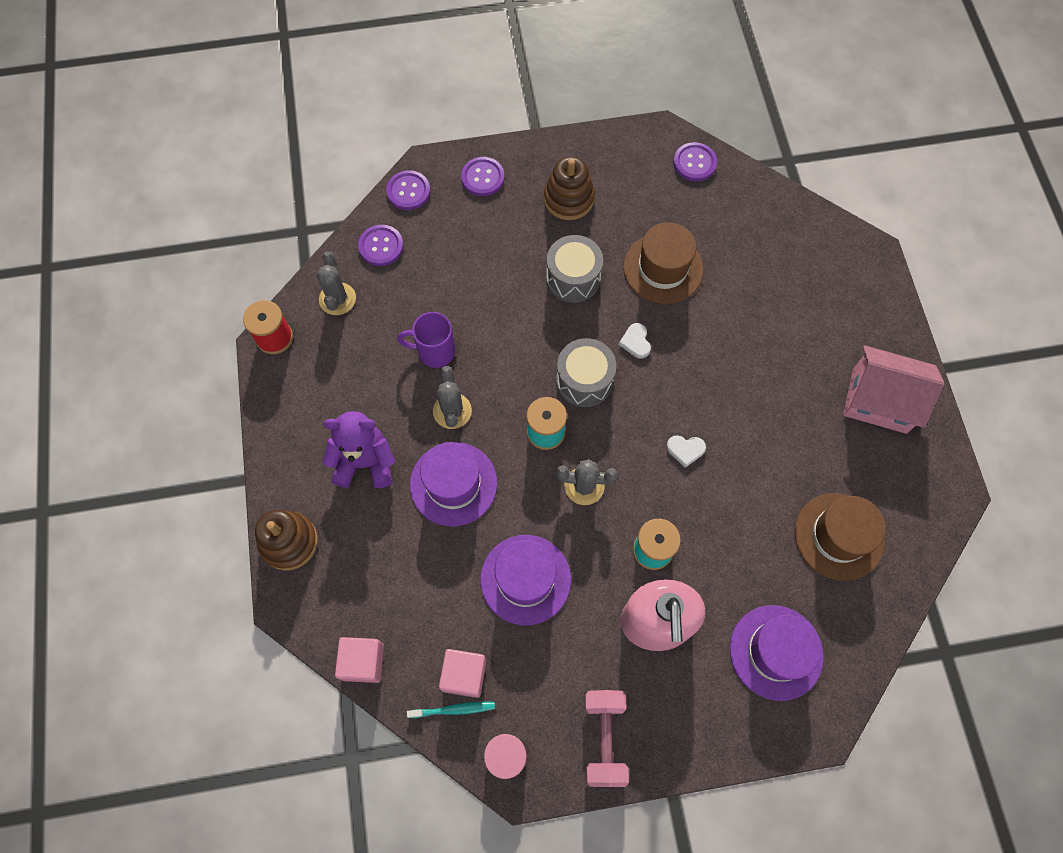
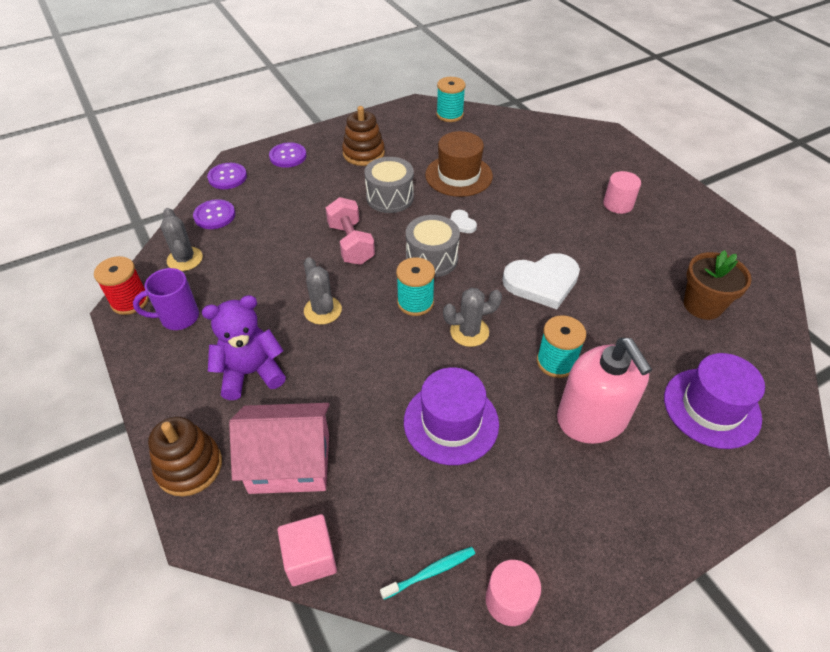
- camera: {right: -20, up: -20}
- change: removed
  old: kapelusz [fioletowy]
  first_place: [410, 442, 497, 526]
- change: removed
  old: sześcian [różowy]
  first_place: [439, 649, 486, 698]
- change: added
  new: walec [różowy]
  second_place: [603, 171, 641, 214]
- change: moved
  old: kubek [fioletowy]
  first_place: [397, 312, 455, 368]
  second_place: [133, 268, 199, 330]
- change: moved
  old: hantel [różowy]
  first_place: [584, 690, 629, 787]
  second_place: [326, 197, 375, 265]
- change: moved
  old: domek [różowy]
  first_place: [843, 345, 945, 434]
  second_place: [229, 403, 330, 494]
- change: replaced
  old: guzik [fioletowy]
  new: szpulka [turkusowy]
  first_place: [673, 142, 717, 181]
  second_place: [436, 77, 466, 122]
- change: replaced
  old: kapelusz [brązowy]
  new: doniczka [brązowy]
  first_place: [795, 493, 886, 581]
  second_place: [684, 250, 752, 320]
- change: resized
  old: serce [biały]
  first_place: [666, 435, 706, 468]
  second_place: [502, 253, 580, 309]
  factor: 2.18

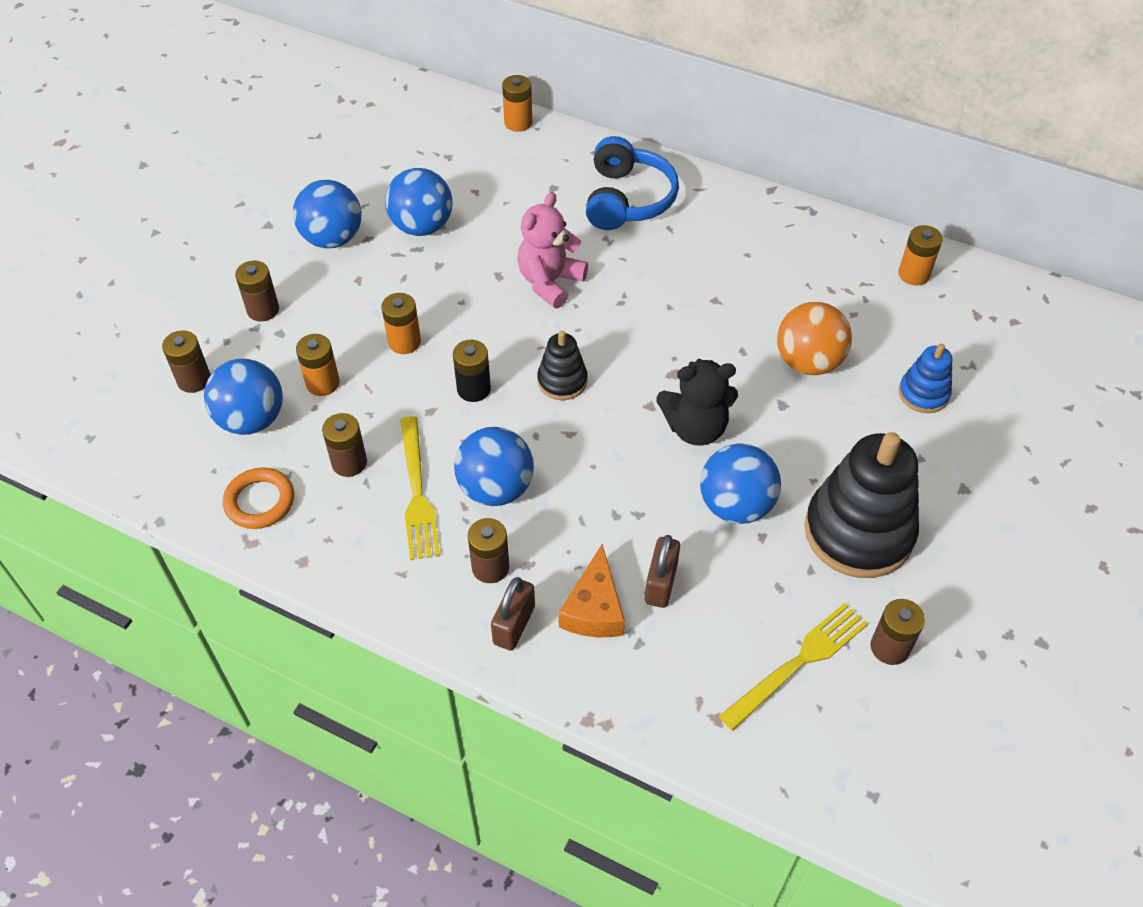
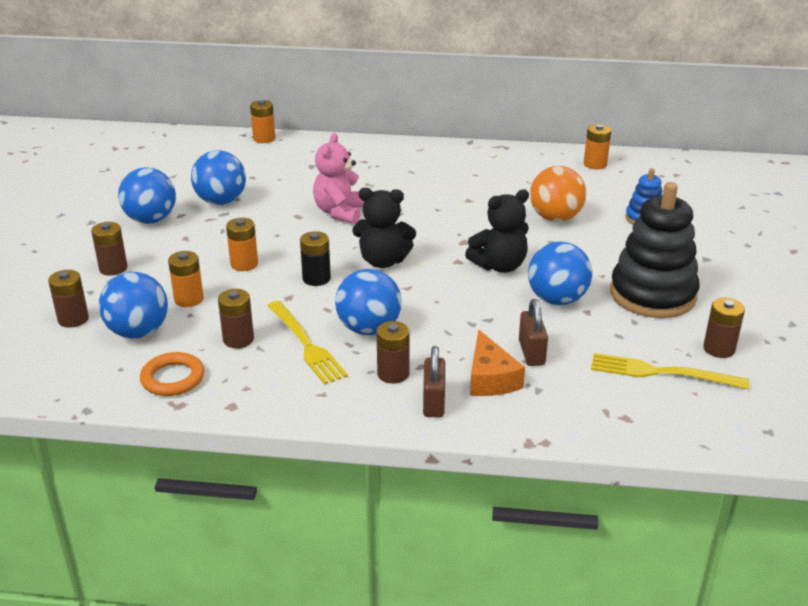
- camera: {right: -20, up: -20}
- change: removed
  old: słuchawki [niebieski]
  first_place: [586, 136, 679, 230]
- change: replaced
  old: zabawka nakładanka [czarny]
  new: miś [czarny]
  first_place: [537, 331, 588, 400]
  second_place: [352, 188, 416, 268]
- change: turned
  old: widelec [żółty]
  first_place: [719, 603, 868, 731]
  second_place: [591, 353, 749, 389]
  degrees: -105

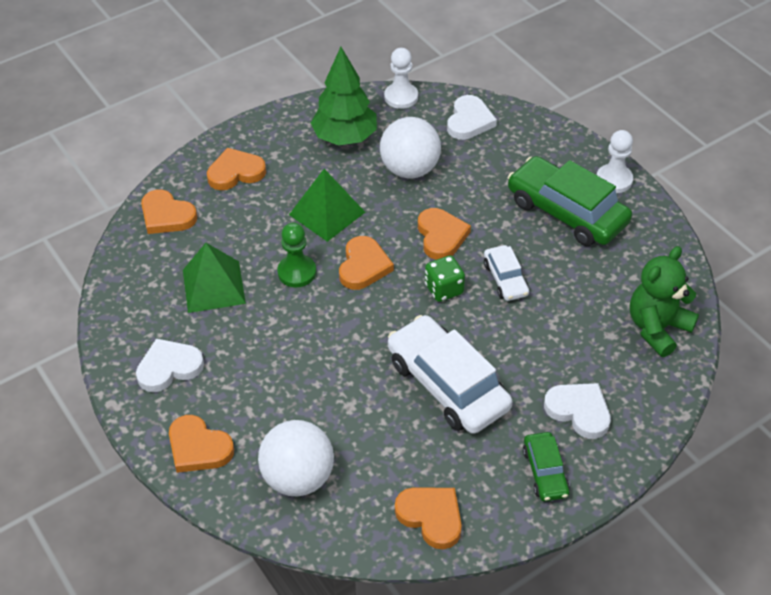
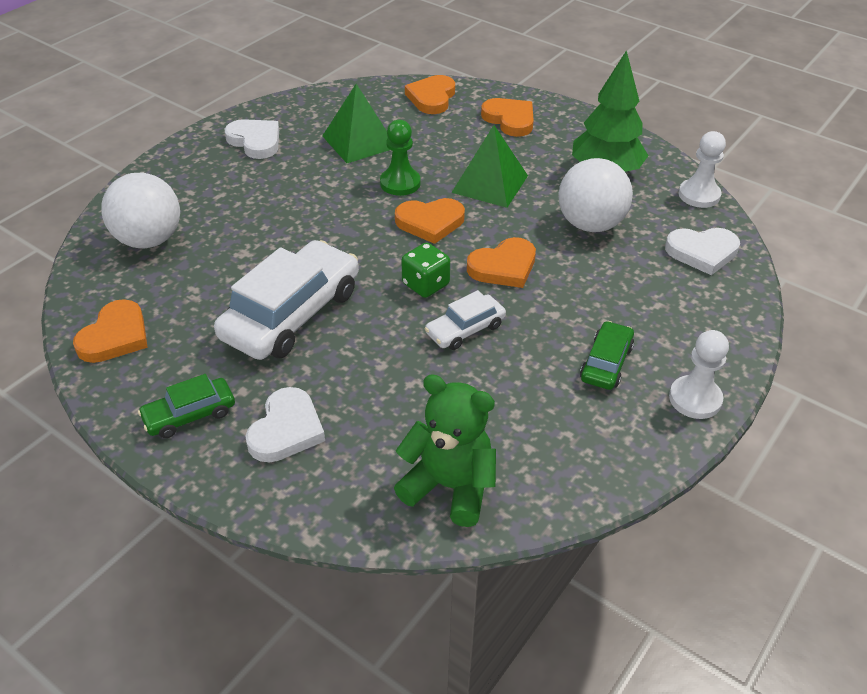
- camera: {right: 70, up: -5}
- change: removed
  old: serce [pomarańczowy]
  first_place: [169, 415, 234, 473]
- change: resized
  old: samochód [zielony]
  first_place: [508, 156, 632, 246]
  second_place: [580, 321, 634, 390]
  factor: 0.51

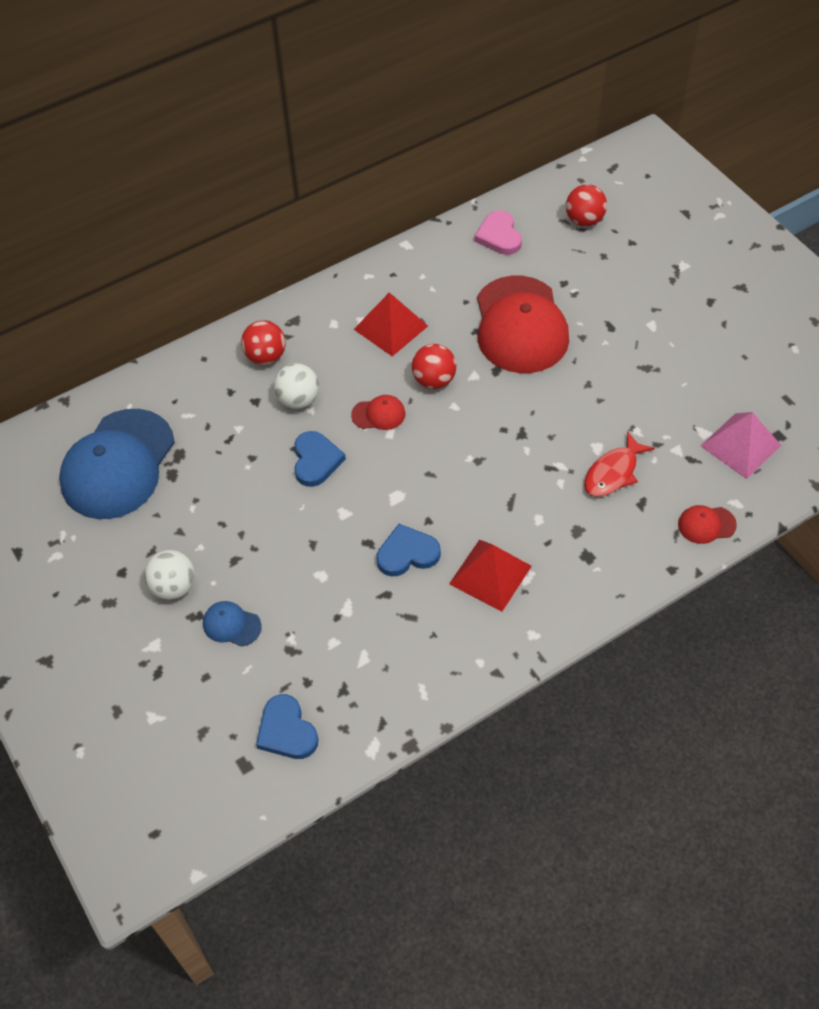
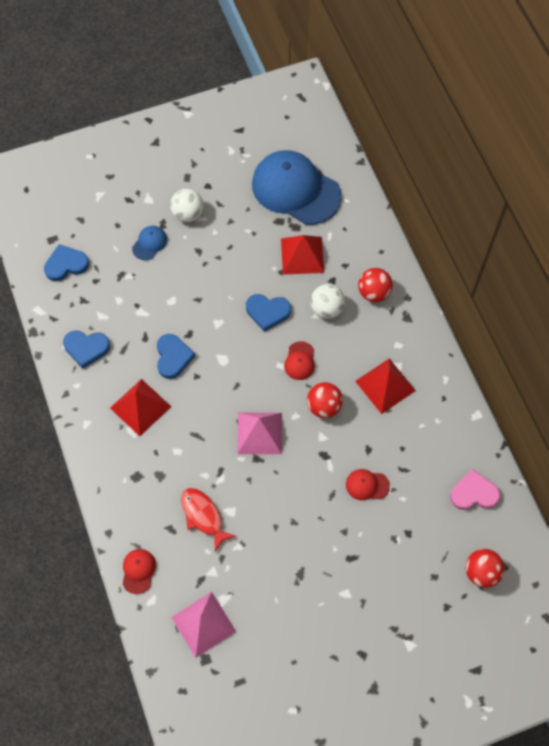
- camera: {right: 100, up: 10}
- change: added
  new: serce [niebieski]
  second_place: [63, 330, 110, 368]
- change: added
  new: piramida [różowy]
  second_place: [237, 413, 282, 454]
- change: added
  new: piramida [czerwony]
  second_place: [281, 235, 324, 275]
- change: resized
  old: czapka [czerwony]
  first_place: [477, 276, 569, 373]
  second_place: [346, 469, 390, 500]
  factor: 0.41

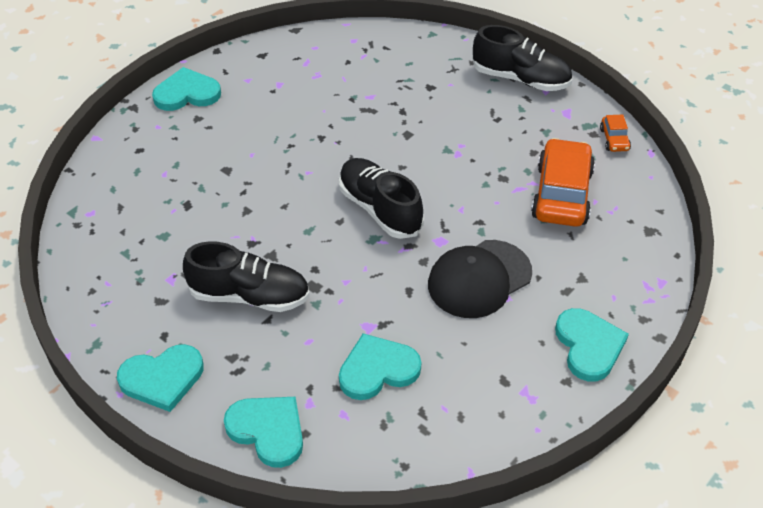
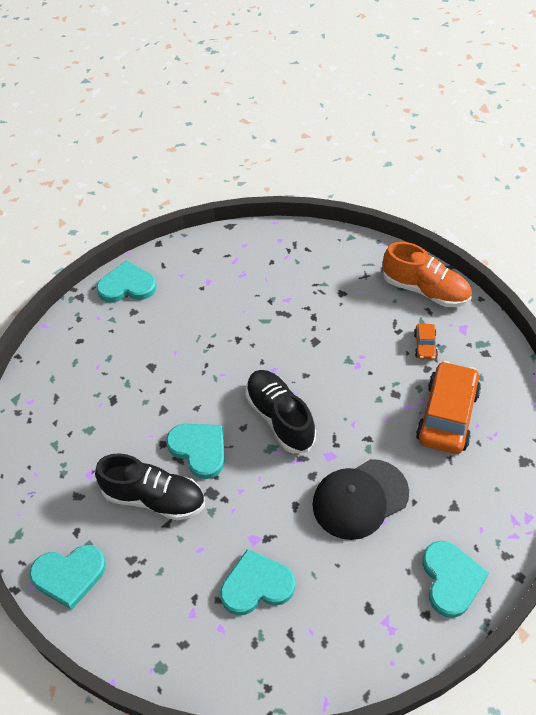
- camera: {right: 10, up: 5}
- change: moved
  old: serce [turkusowy]
  first_place: [224, 397, 303, 468]
  second_place: [166, 424, 225, 479]
- change: moved
  old: samochód [pomarańczowy]
  first_place: [600, 114, 631, 152]
  second_place: [414, 324, 438, 360]
- change: recoloured
  old: but [czarny]
  new: but [pomarańczowy]
  first_place: [472, 25, 572, 91]
  second_place: [383, 242, 472, 307]

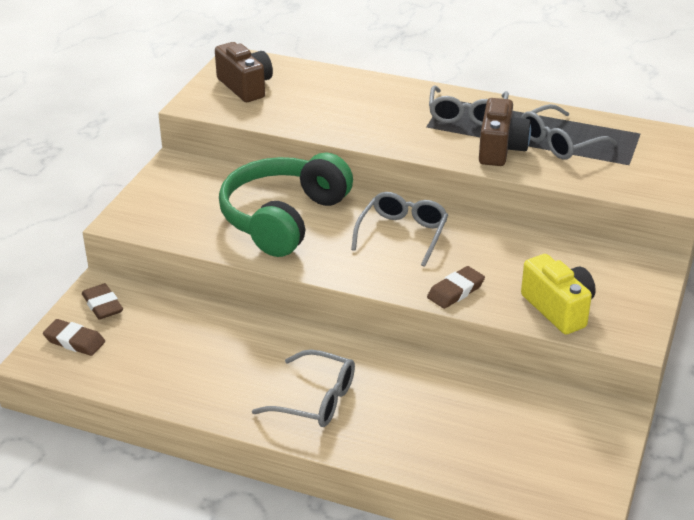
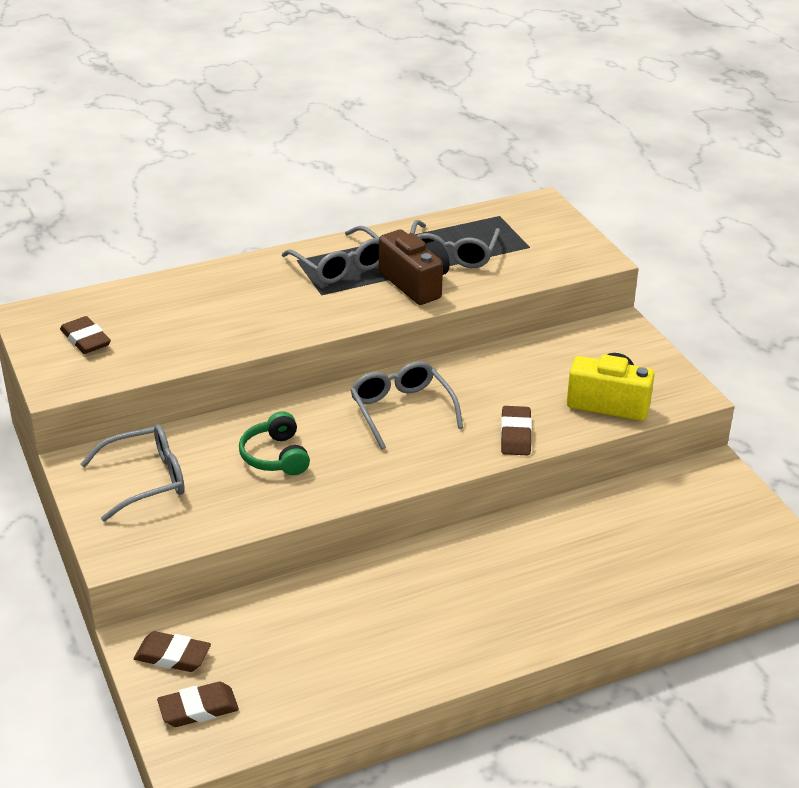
- camera: {right: -45, up: 0}
- change: moved
  old: okulary [szary]
  first_place: [252, 350, 355, 427]
  second_place: [81, 424, 185, 522]
- change: replaced
  old: aparat fotograficzny [brązowy]
  new: gumka do mazania [brązowy]
  first_place: [215, 42, 273, 102]
  second_place: [60, 316, 111, 354]
- change: resized
  old: słuchawki [zielony]
  first_place: [219, 152, 353, 257]
  second_place: [239, 411, 310, 475]
  factor: 0.47

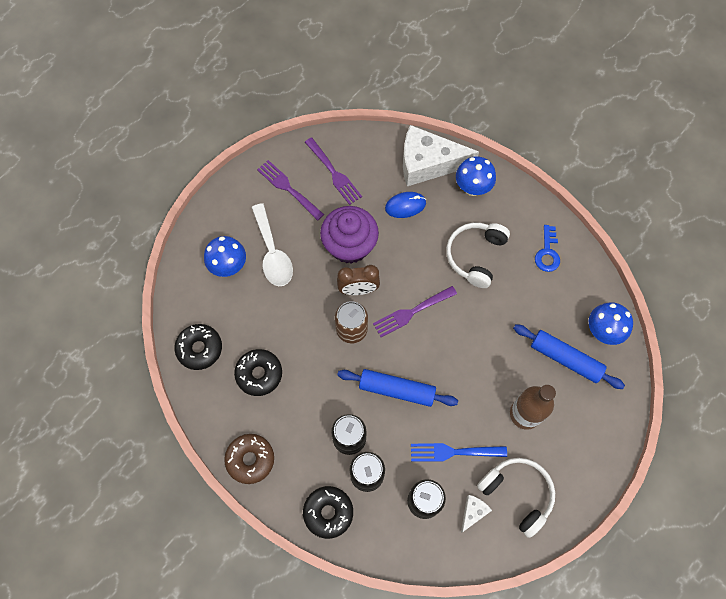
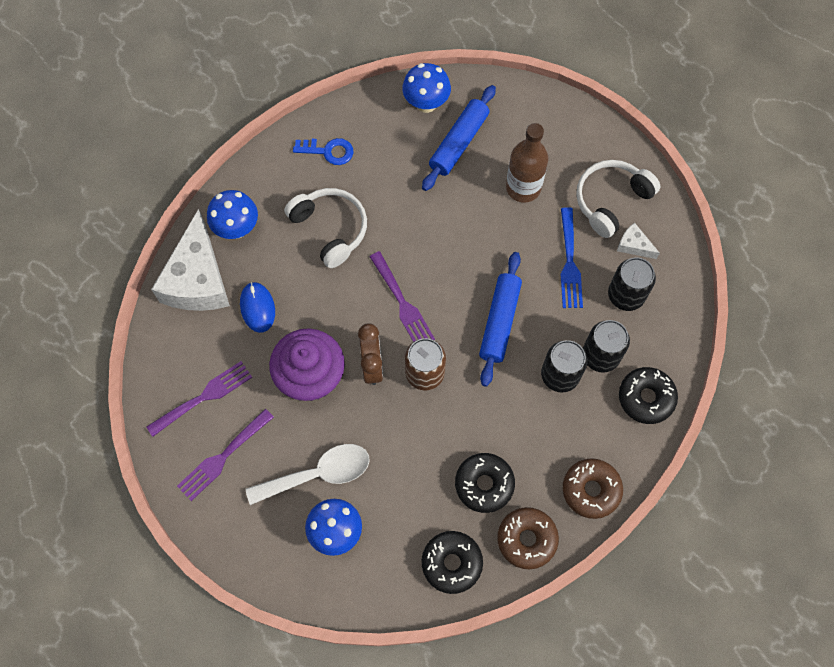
- camera: {right: -90, up: 0}
- change: added
  new: donut [brązowy]
  second_place: [497, 507, 559, 569]
- change: turned
  old: słuchawki [biały]
  first_place: [446, 223, 510, 288]
  second_place: [284, 188, 367, 268]
  degrees: -150

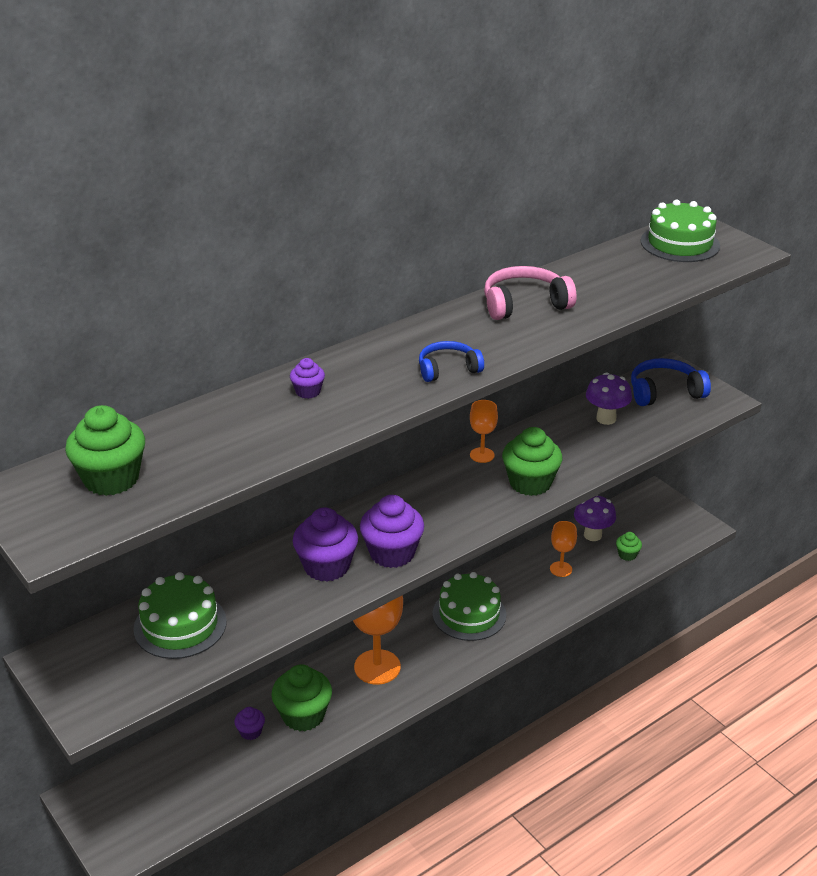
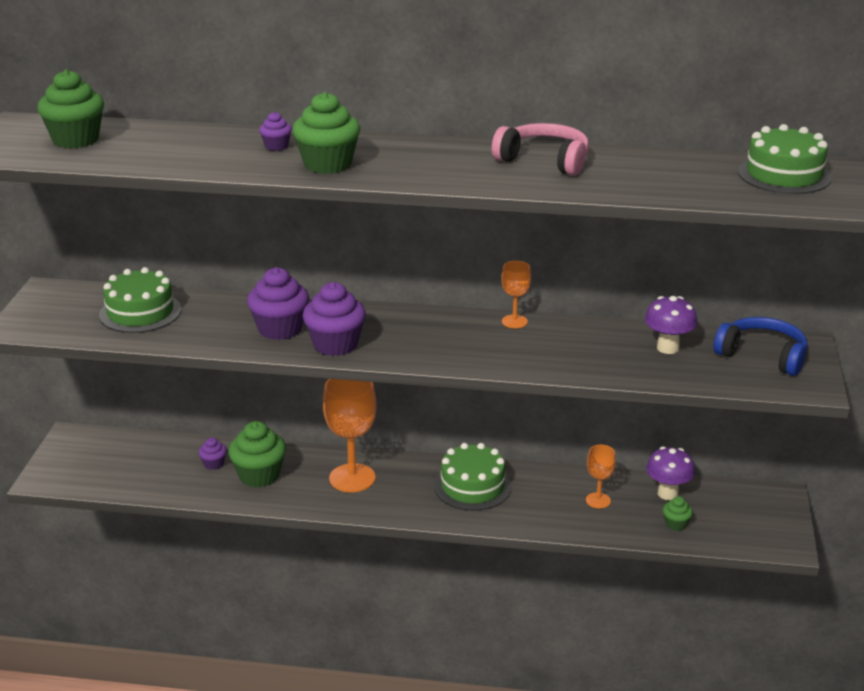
- camera: {right: 45, up: -5}
- change: removed
  old: słuchawki [niebieski]
  first_place: [419, 341, 484, 382]
- change: moved
  old: muffinka [zielony]
  first_place: [502, 427, 562, 496]
  second_place: [292, 92, 360, 174]

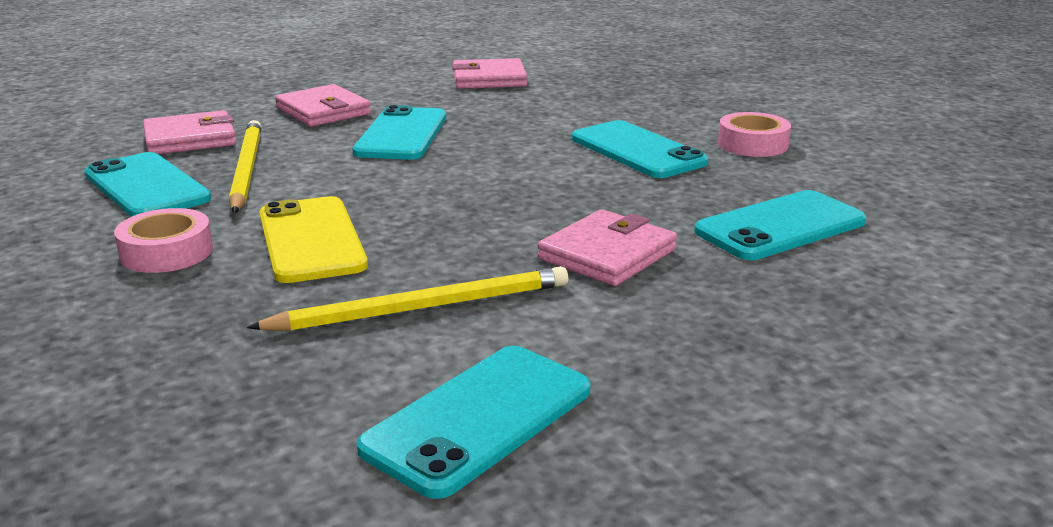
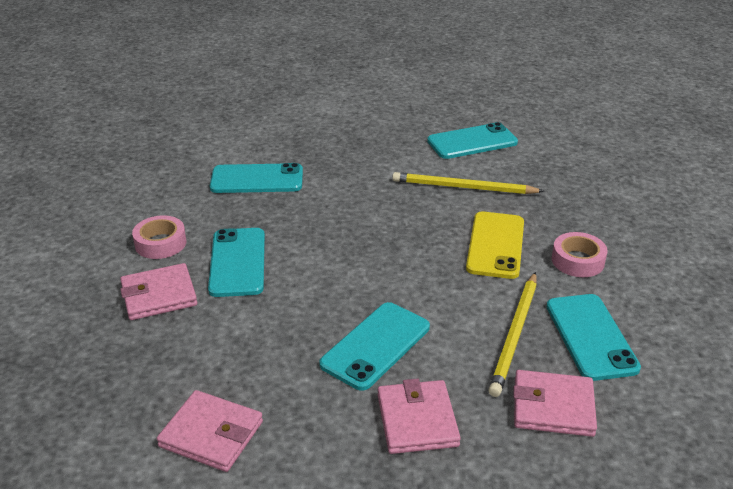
- camera: {right: -150, up: 10}
- change: moved
  old: portfel [różowy]
  first_place: [538, 209, 677, 286]
  second_place: [120, 263, 197, 320]

